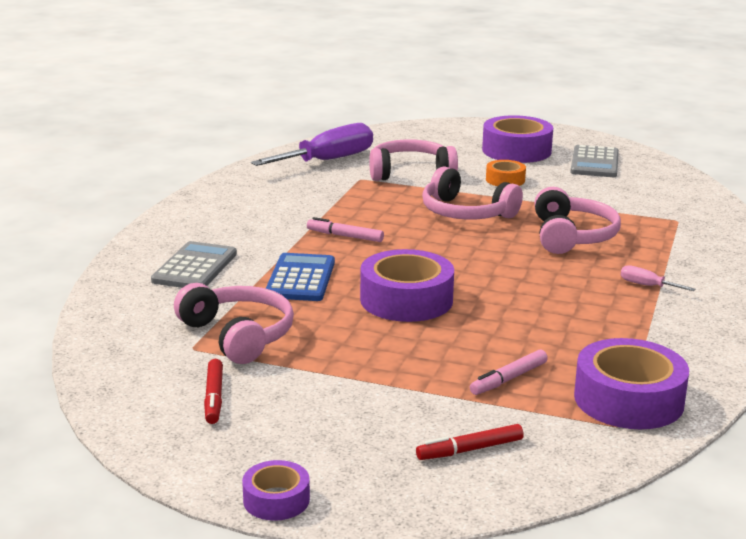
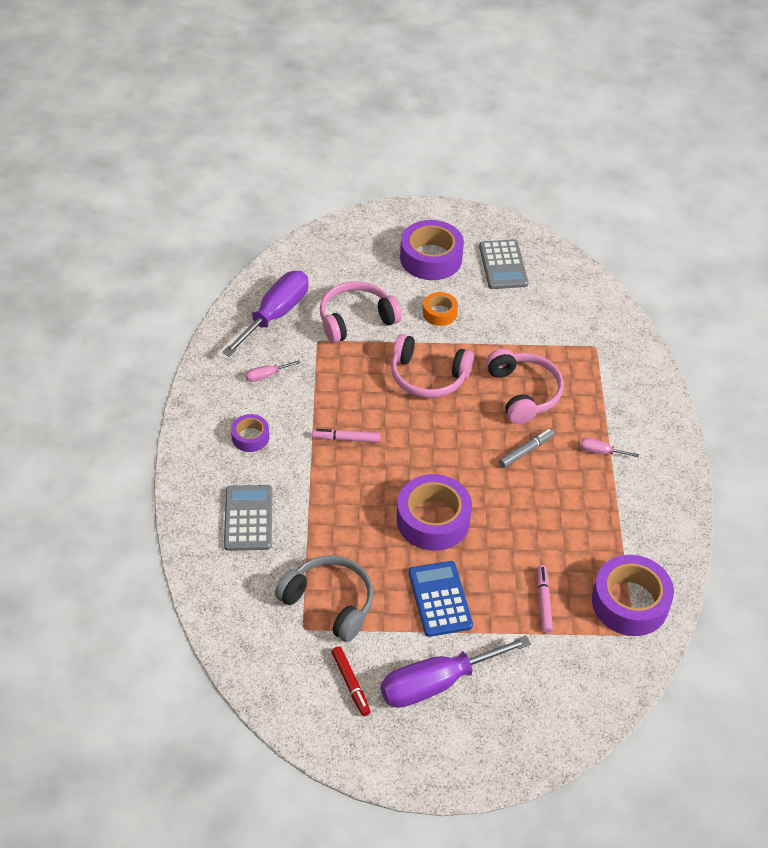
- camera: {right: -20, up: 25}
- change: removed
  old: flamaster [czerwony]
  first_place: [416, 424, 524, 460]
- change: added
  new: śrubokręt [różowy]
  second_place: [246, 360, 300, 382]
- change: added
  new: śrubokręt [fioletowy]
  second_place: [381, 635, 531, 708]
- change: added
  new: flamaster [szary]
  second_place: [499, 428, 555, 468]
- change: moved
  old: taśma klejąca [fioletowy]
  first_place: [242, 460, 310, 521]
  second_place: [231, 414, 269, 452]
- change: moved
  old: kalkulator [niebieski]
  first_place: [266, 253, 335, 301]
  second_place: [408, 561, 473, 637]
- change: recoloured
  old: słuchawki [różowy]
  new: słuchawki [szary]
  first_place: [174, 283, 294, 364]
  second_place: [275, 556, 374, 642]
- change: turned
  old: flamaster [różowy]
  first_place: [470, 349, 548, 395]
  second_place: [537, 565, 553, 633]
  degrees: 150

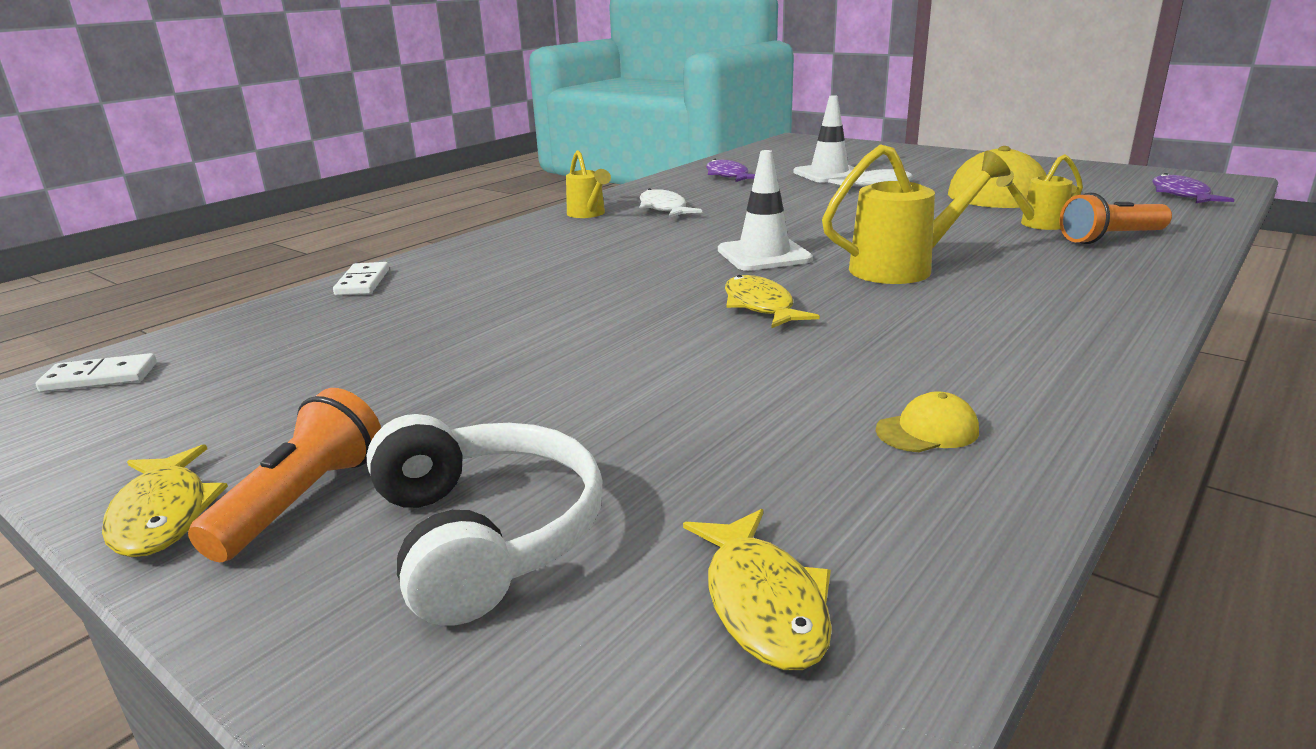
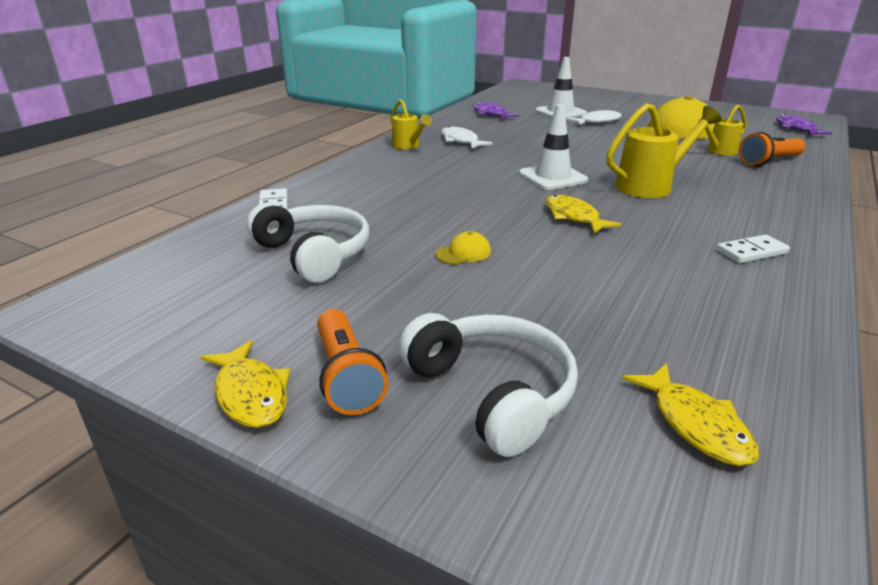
- camera: {right: -10, up: 5}
- change: added
  new: słuchawki [biały]
  second_place: [247, 202, 370, 283]
- change: moved
  old: kostka domina [biały]
  first_place: [36, 353, 157, 392]
  second_place: [717, 234, 790, 263]
- change: moved
  old: czapka [żółty]
  first_place: [876, 391, 979, 452]
  second_place: [435, 231, 491, 265]
- change: turned
  old: latarka [pomarańczowy]
  first_place: [188, 388, 381, 562]
  second_place: [317, 309, 388, 415]
  degrees: 150

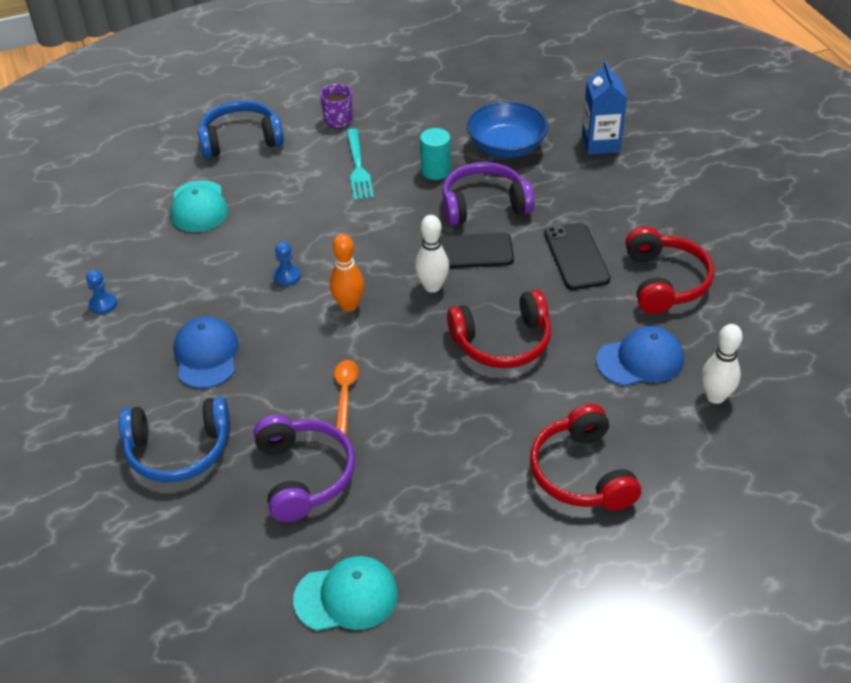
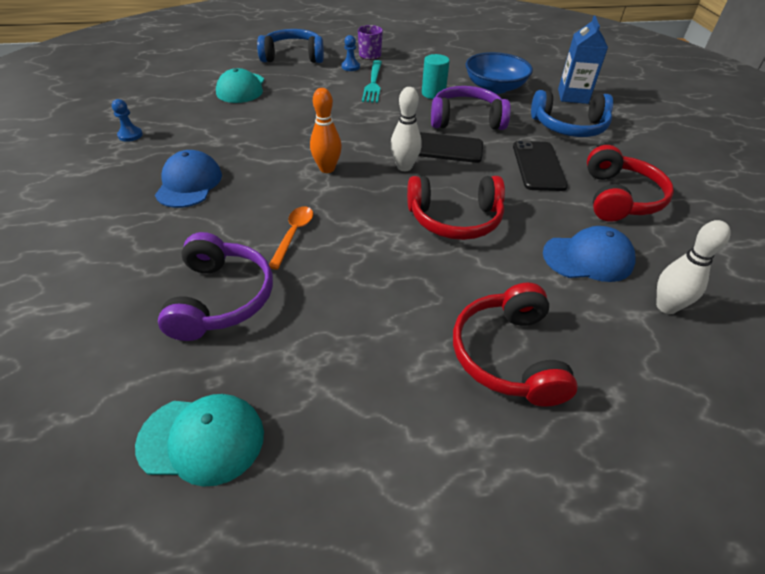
- camera: {right: 10, up: 0}
- change: moved
  old: słuchawki [niebieski]
  first_place: [119, 397, 230, 482]
  second_place: [531, 90, 613, 137]
- change: moved
  old: pionek [niebieski]
  first_place: [274, 242, 301, 286]
  second_place: [341, 35, 360, 71]

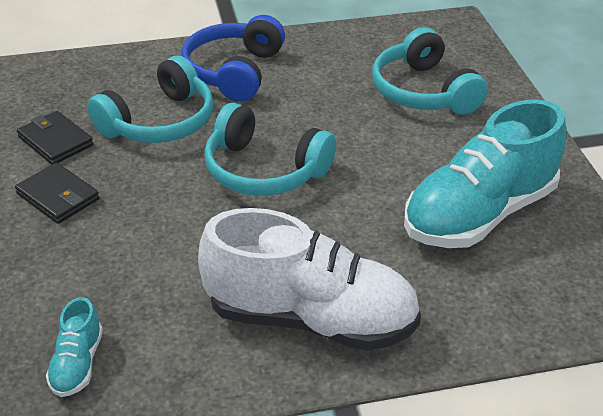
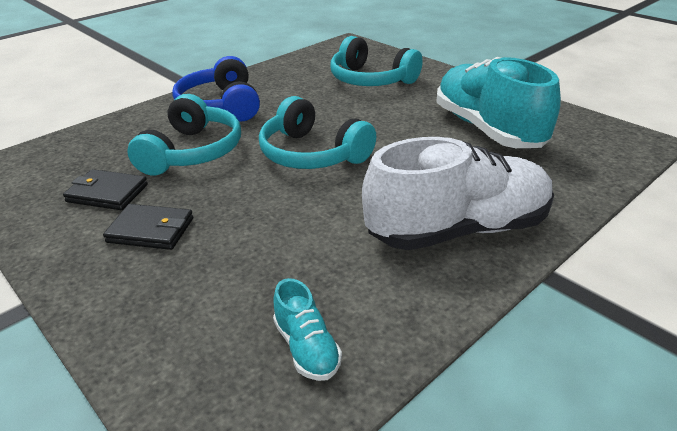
- camera: {right: -30, up: -5}
- change: turned
  old: słuchawki [turkusowy]
  first_place: [204, 103, 336, 196]
  second_place: [259, 96, 376, 169]
  degrees: 45
- change: turned
  old: but [turkusowy]
  first_place: [404, 99, 567, 248]
  second_place: [436, 57, 561, 148]
  degrees: 135

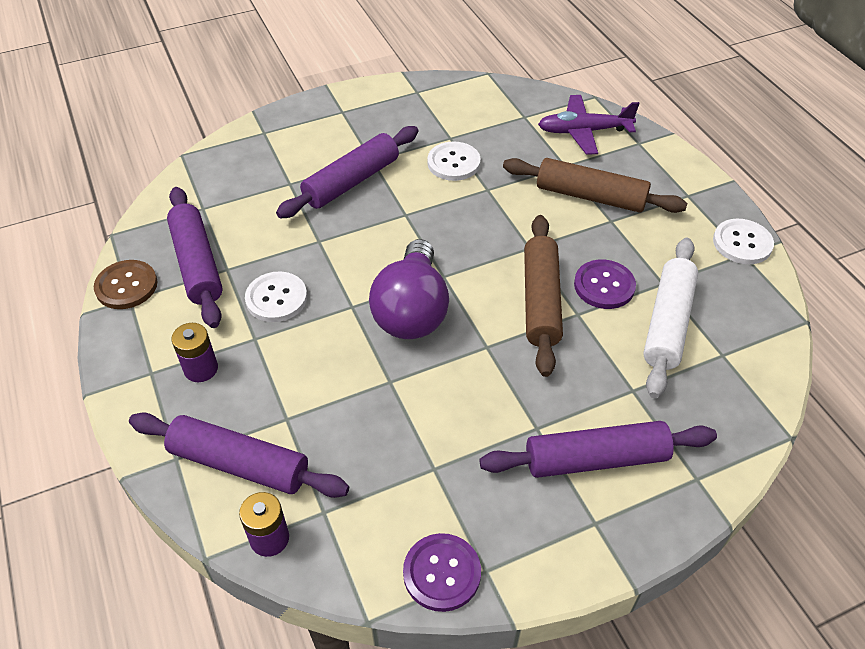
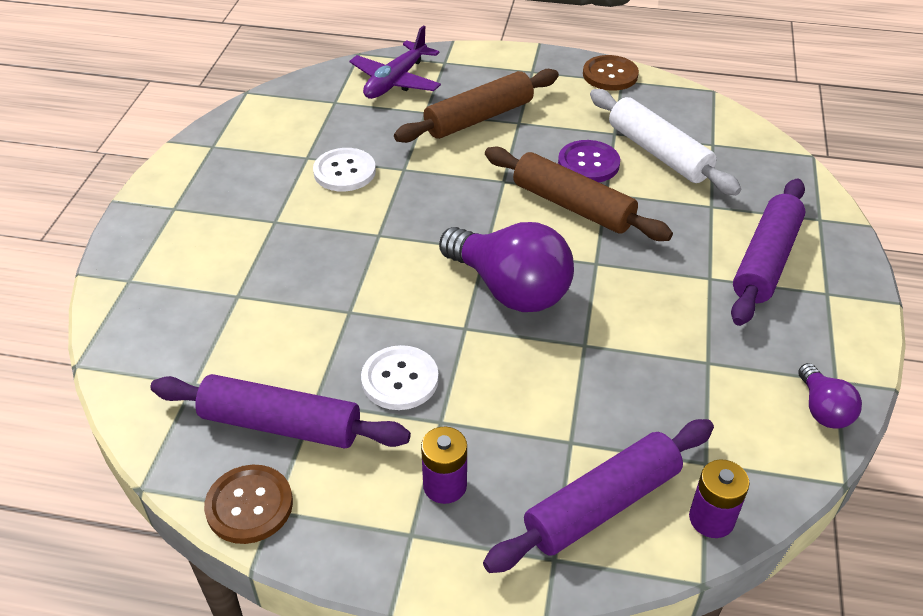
- camera: {right: -55, up: -5}
- change: removed
  old: wałek do ciasta [fioletowy]
  first_place: [276, 126, 418, 218]
- change: replaced
  old: guzik [fioletowy]
  new: żarówka [fioletowy]
  first_place: [403, 533, 481, 612]
  second_place: [798, 363, 862, 429]
- change: recoloured
  old: guzik [biały]
  new: guzik [brązowy]
  first_place: [713, 219, 774, 264]
  second_place: [583, 55, 639, 91]

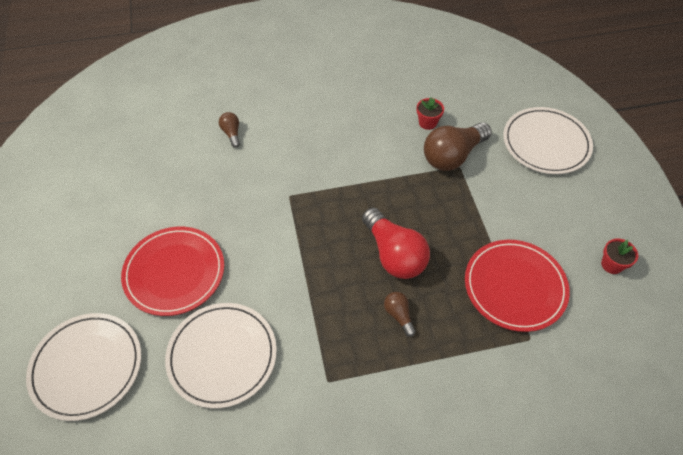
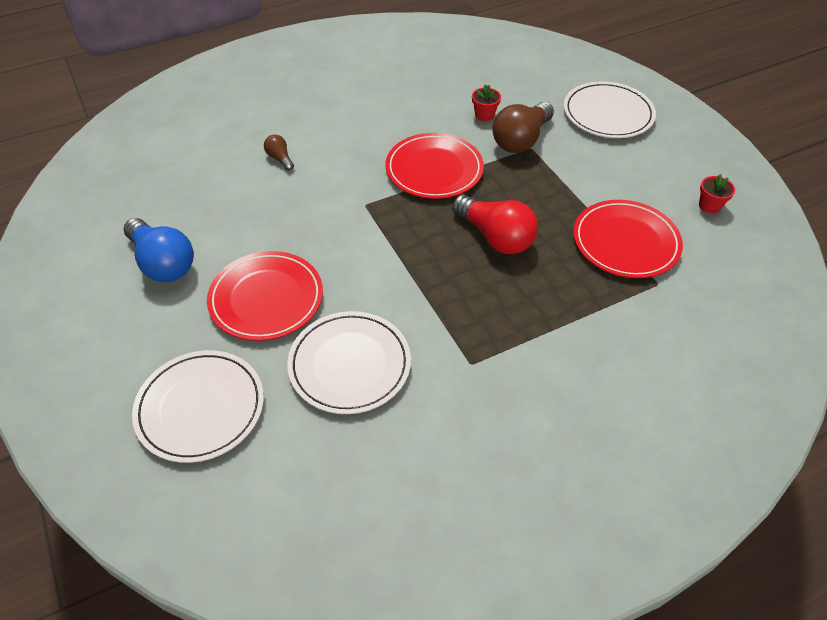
- camera: {right: -15, up: -5}
- change: removed
  old: żarówka [brązowy]
  first_place: [384, 292, 416, 337]
- change: added
  new: żarówka [niebieski]
  second_place: [124, 218, 194, 282]
- change: added
  new: talerz [czerwony]
  second_place: [385, 133, 484, 199]

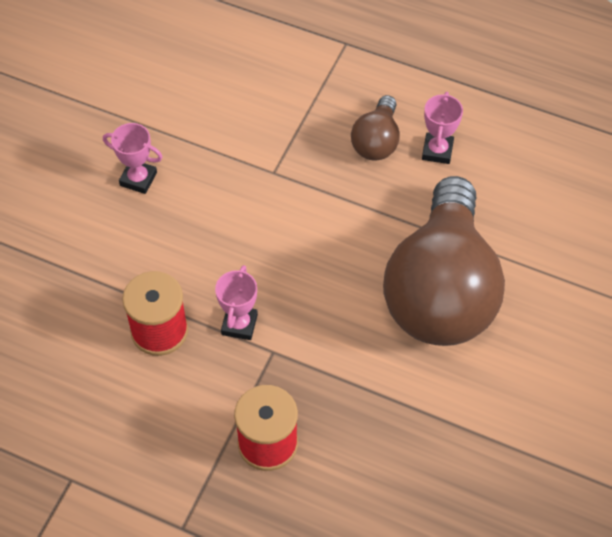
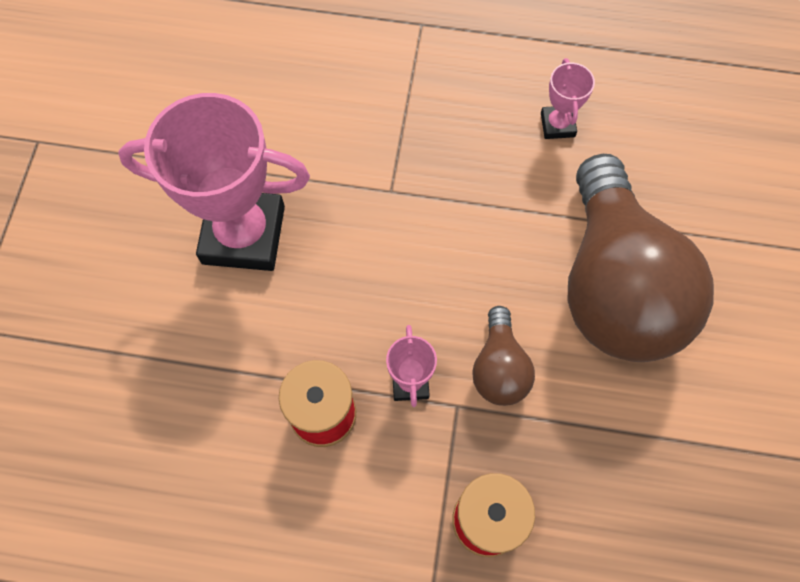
- camera: {right: -15, up: 10}
- change: moved
  old: żarówka [brązowy]
  first_place: [351, 95, 399, 161]
  second_place: [472, 306, 535, 406]
- change: resized
  old: puchar [różowy]
  first_place: [103, 123, 163, 194]
  second_place: [118, 93, 310, 271]
  factor: 2.23

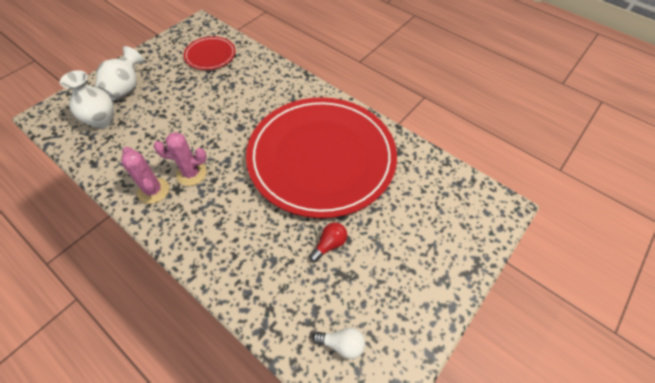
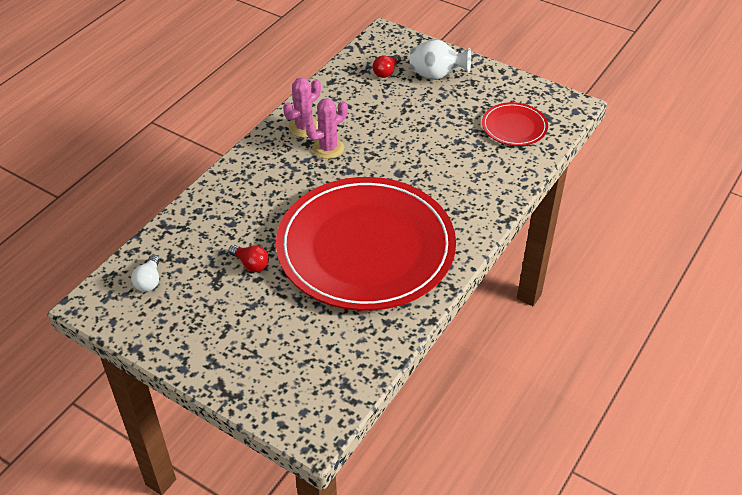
- camera: {right: 85, up: -10}
- change: replaced
  old: wazon [biały]
  new: żarówka [czerwony]
  first_place: [60, 70, 114, 129]
  second_place: [373, 55, 401, 78]
- change: turned
  old: kaktus [różowy]
  first_place: [153, 132, 207, 186]
  second_place: [306, 98, 348, 159]
  degrees: 60

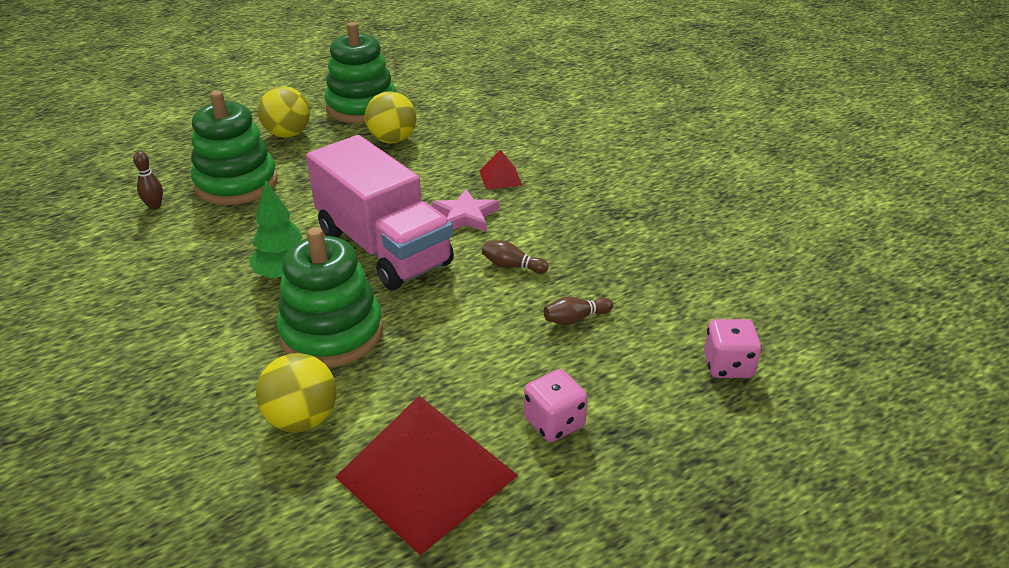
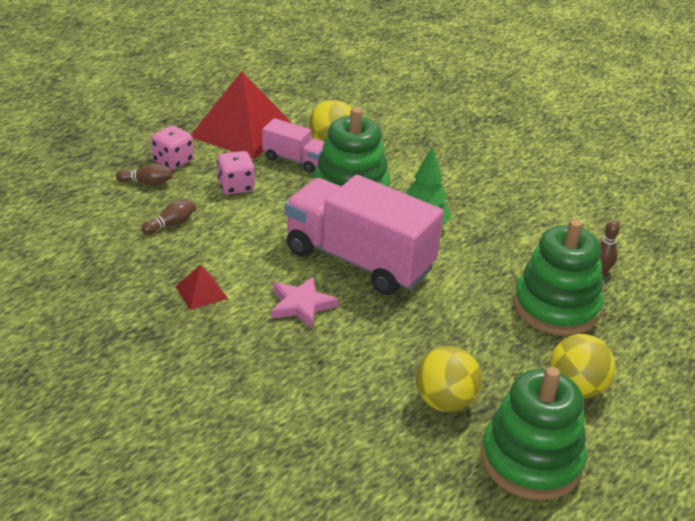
- camera: {right: 160, up: 0}
- change: added
  new: ciężarówka [różowy]
  second_place: [262, 118, 325, 173]
- change: moved
  old: piramida [czerwony]
  first_place: [480, 149, 523, 189]
  second_place: [175, 265, 228, 310]
- change: moved
  old: kręgiel [brązowy]
  first_place: [482, 241, 549, 274]
  second_place: [116, 164, 173, 185]
- change: moved
  old: kostka do gry [różowy]
  first_place: [704, 319, 762, 378]
  second_place: [217, 151, 255, 195]

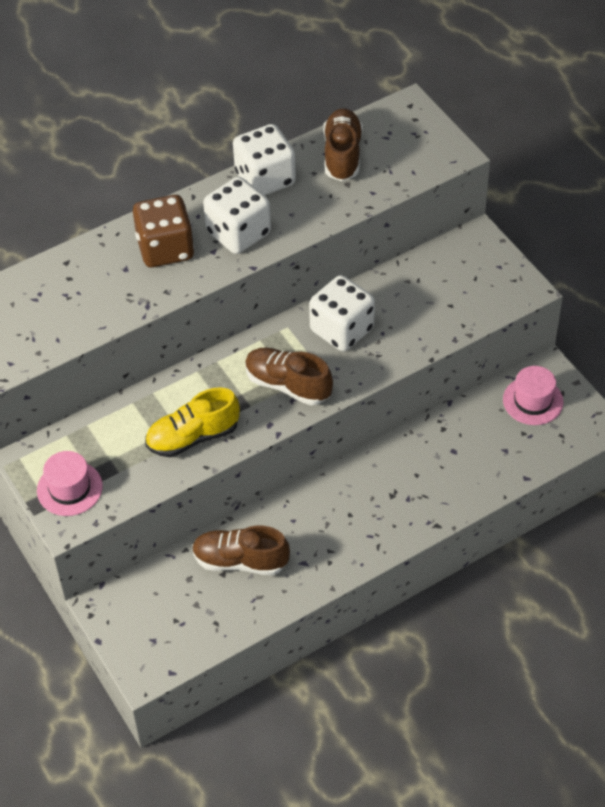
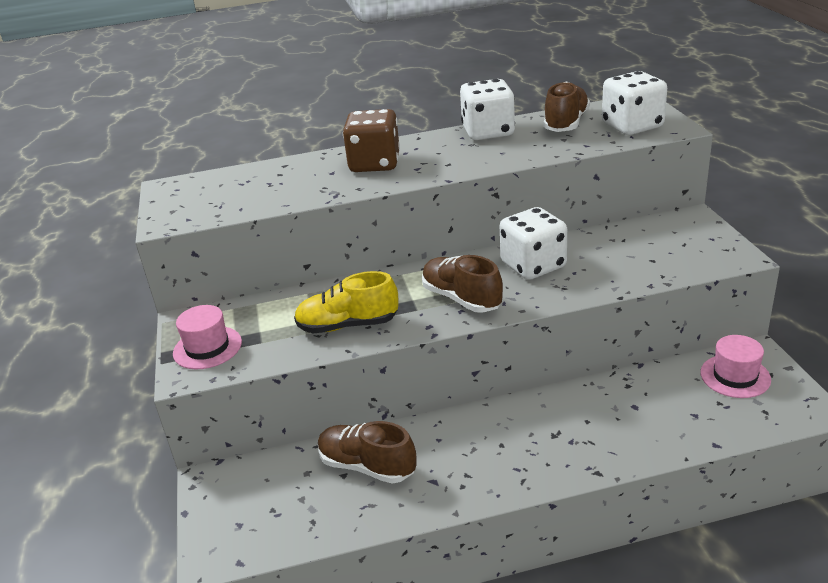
- camera: {right: 20, up: -20}
- change: moved
  old: kostka do gry [biały]
  first_place: [203, 177, 271, 254]
  second_place: [602, 71, 667, 135]

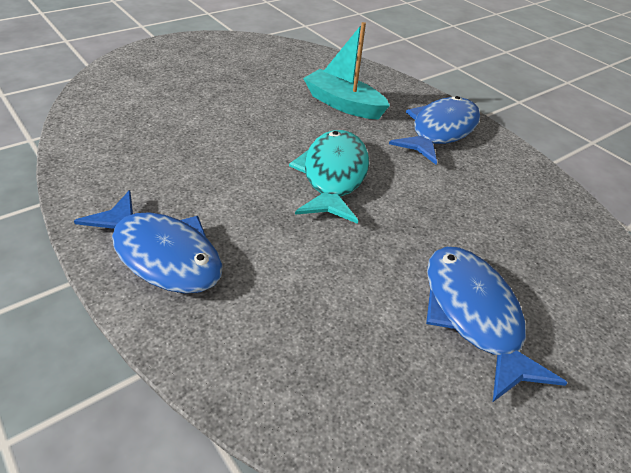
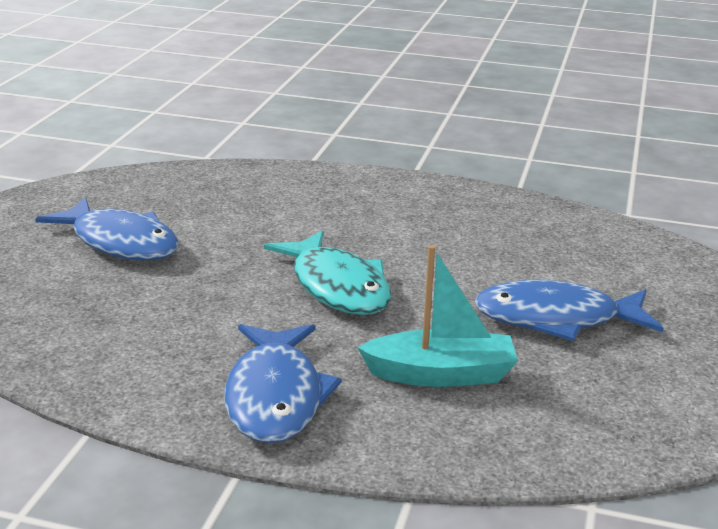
- camera: {right: 145, up: -15}
- change: moved
  old: ryba [niebieski]
  first_place: [74, 190, 223, 294]
  second_place: [475, 280, 663, 341]

